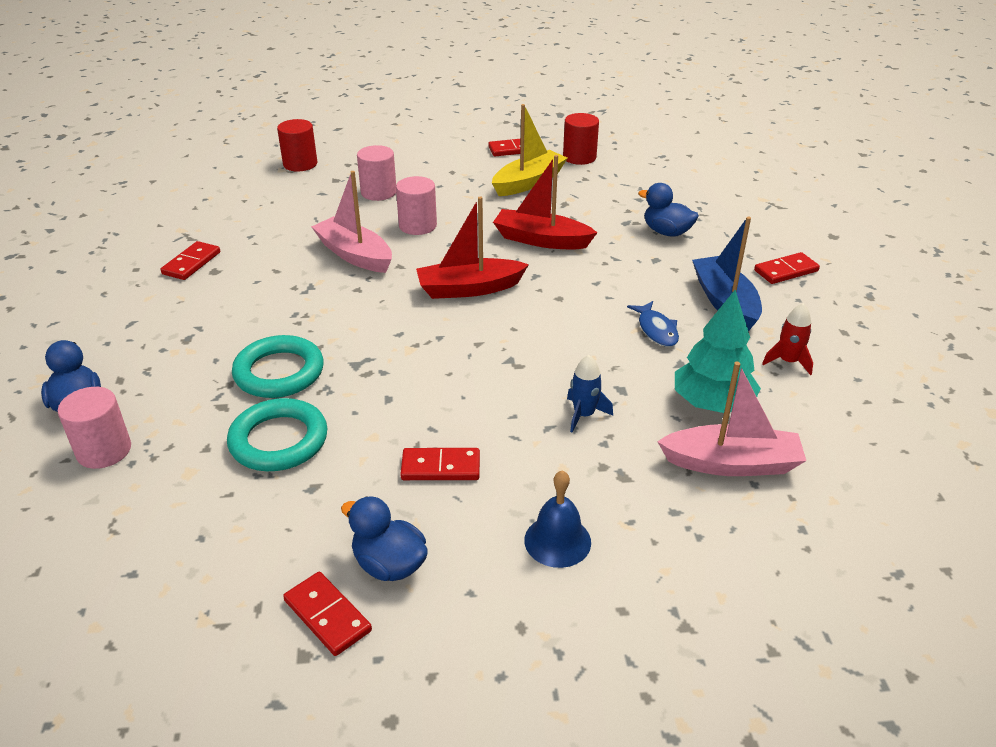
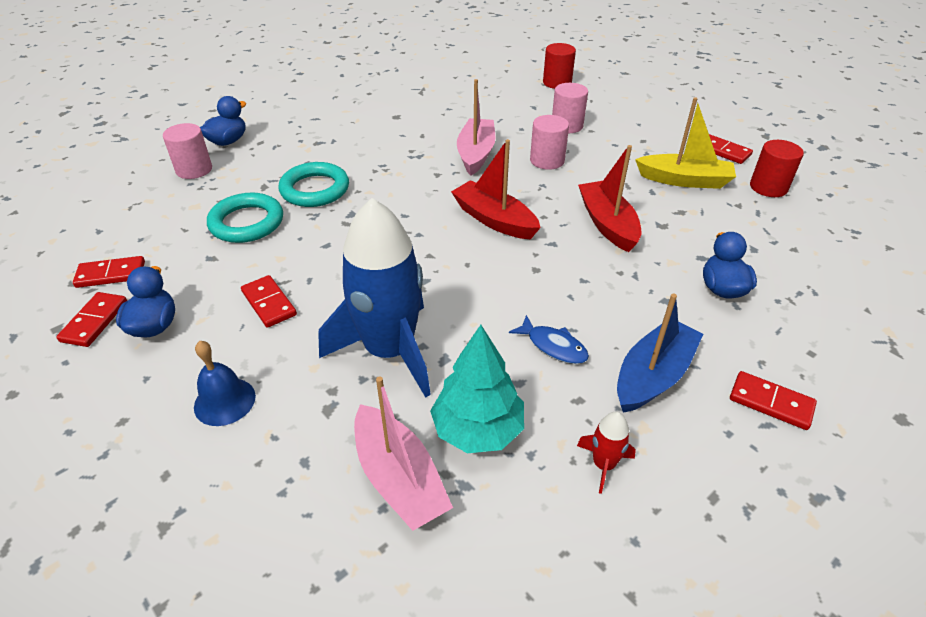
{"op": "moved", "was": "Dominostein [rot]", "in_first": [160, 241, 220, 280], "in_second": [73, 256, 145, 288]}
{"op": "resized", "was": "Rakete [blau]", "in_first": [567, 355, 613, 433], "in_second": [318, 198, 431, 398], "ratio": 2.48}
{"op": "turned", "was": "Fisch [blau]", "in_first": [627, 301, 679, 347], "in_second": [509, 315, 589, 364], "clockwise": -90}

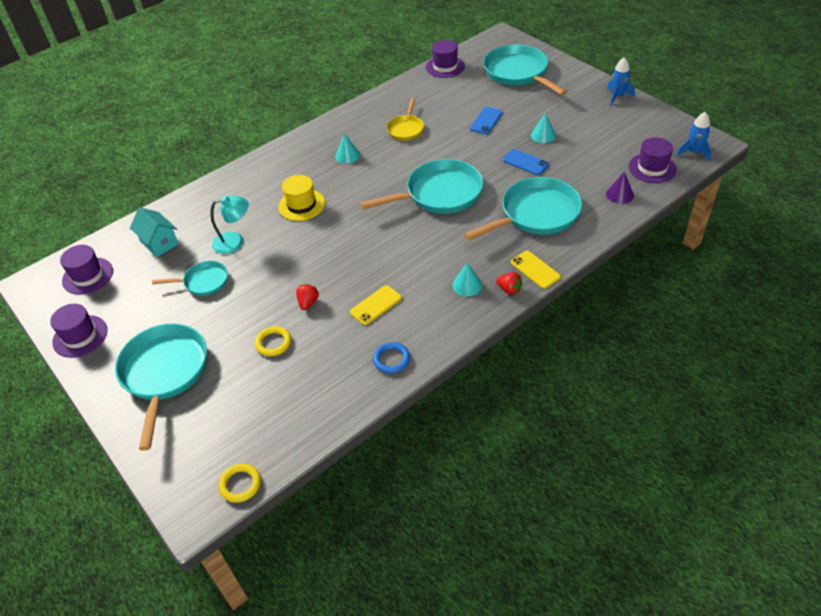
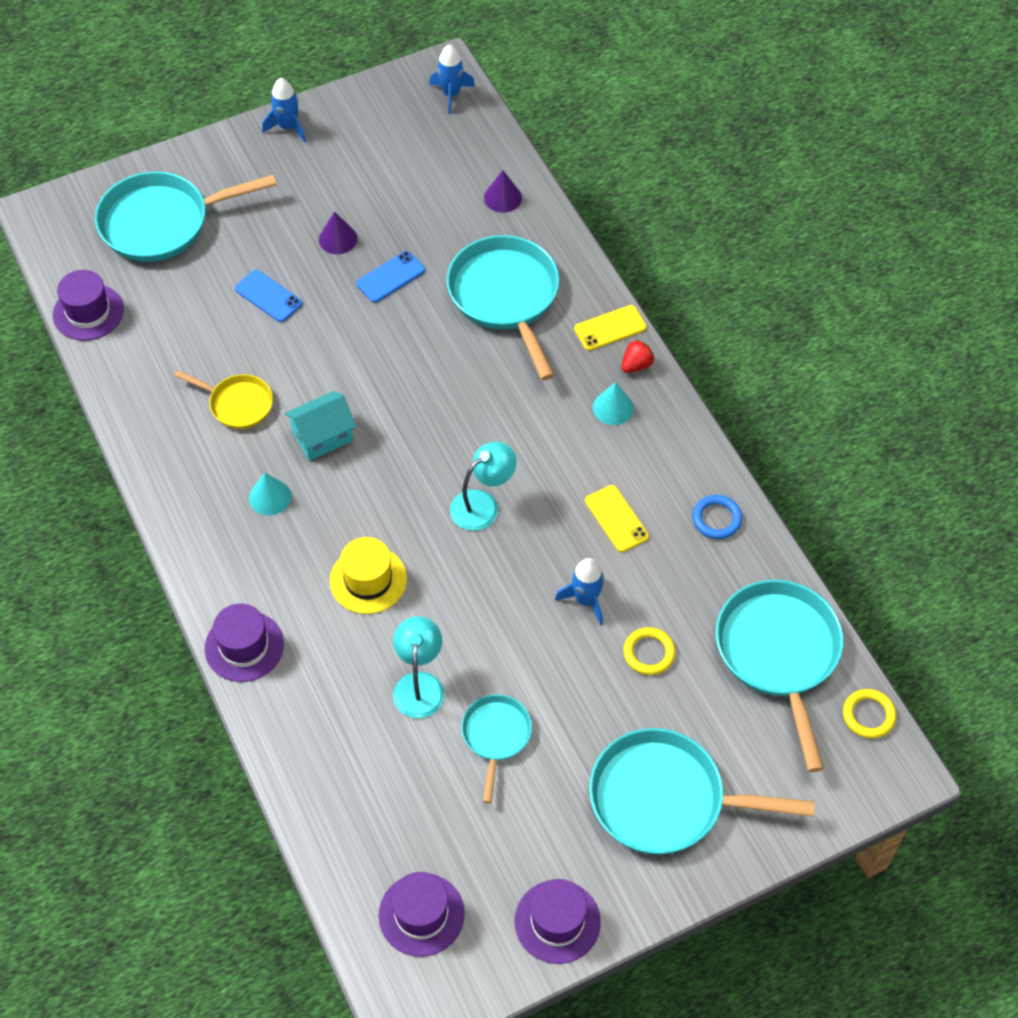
{"op": "moved", "was": "Haus [türkis]", "in_first": [130, 207, 179, 257], "in_second": [284, 391, 356, 461]}
{"op": "replaced", "was": "Erdbeere [rot]", "now": "Rakete [blau]", "in_first": [296, 284, 319, 310], "in_second": [555, 558, 604, 625]}
{"op": "moved", "was": "Pfanne [türkis]", "in_first": [360, 159, 483, 214], "in_second": [716, 580, 843, 772]}
{"op": "recoloured", "was": "Kegel [türkis]", "now": "Kegel [lila]", "in_first": [531, 113, 556, 143], "in_second": [319, 211, 357, 254]}
{"op": "moved", "was": "Hut [lila]", "in_first": [629, 137, 677, 183], "in_second": [205, 603, 284, 682]}
{"op": "added", "now": "Lampe [türkis]", "in_second": [450, 442, 516, 531]}

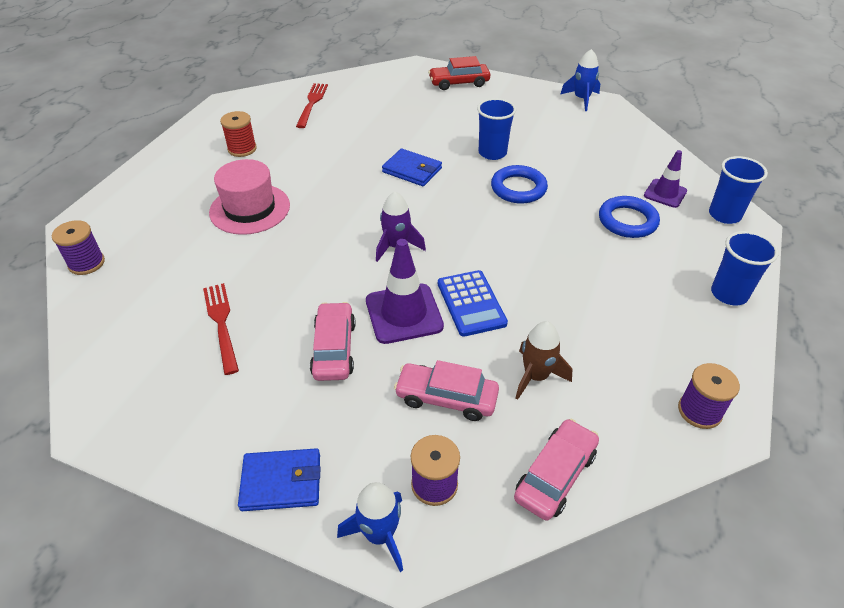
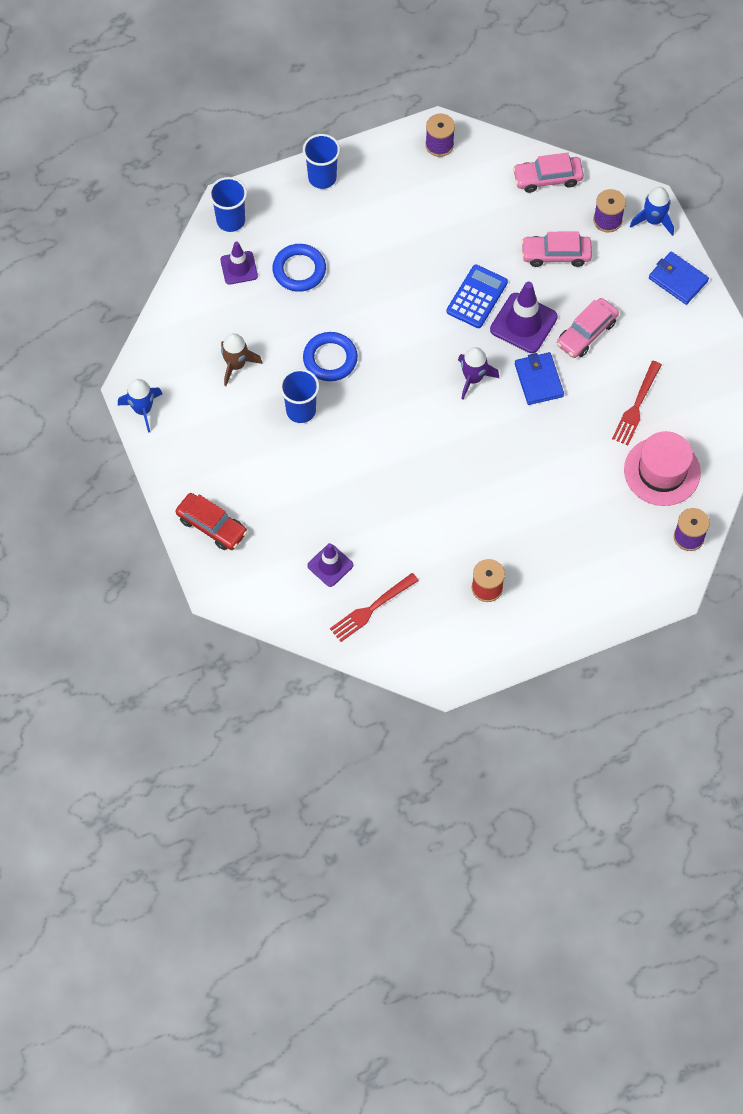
{"op": "moved", "was": "Hut [rosa]", "in_first": [209, 159, 290, 235], "in_second": [624, 431, 701, 506]}
{"op": "moved", "was": "Geldbörse [blau]", "in_first": [382, 148, 442, 186], "in_second": [515, 352, 564, 405]}
{"op": "turned", "was": "Auto [rosa]", "in_first": [394, 360, 499, 421], "in_second": [521, 232, 592, 267], "clockwise": 120}
{"op": "moved", "was": "Rakete [braun]", "in_first": [515, 321, 572, 400], "in_second": [221, 333, 263, 386]}
{"op": "added", "now": "Leitkegel [lila]", "in_second": [307, 543, 353, 587]}

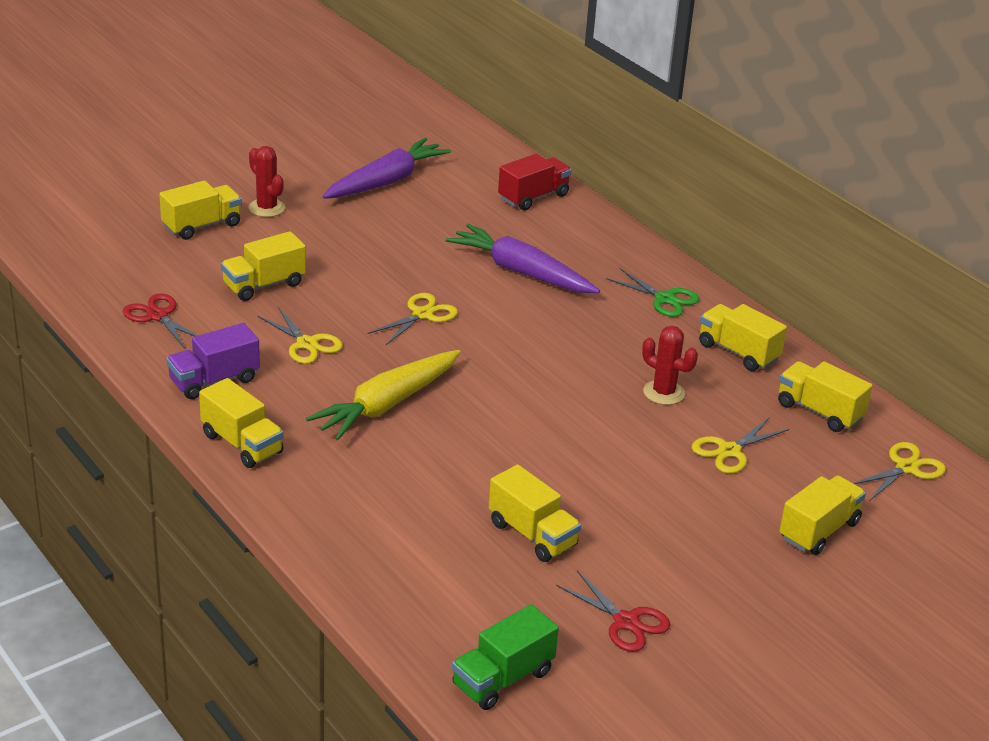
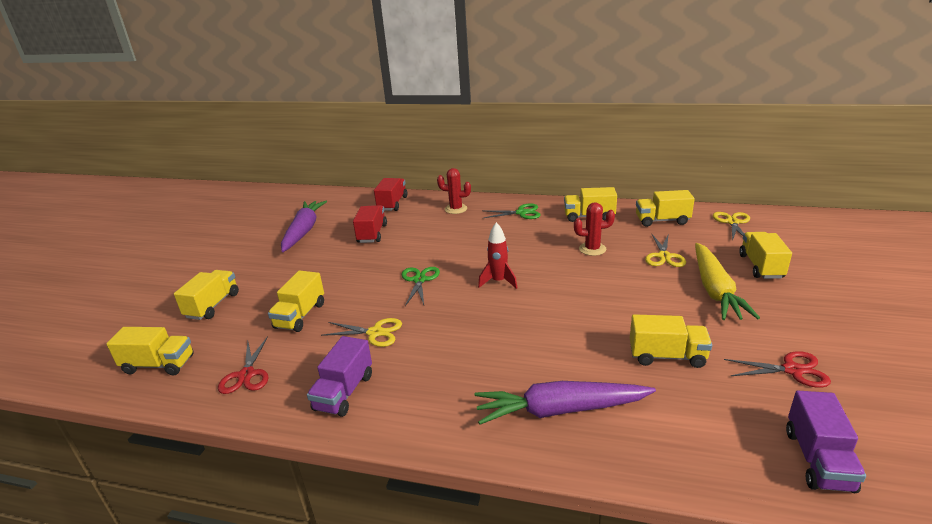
{"op": "turned", "was": "Schere [rot]", "in_first": [123, 293, 198, 349], "in_second": [218, 336, 269, 394], "clockwise": -105}
{"op": "moved", "was": "Lastwagen [gelb]", "in_first": [199, 378, 284, 468], "in_second": [106, 327, 194, 375]}
{"op": "moved", "was": "Kaktus [rot]", "in_first": [248, 146, 285, 217], "in_second": [437, 168, 471, 214]}
{"op": "moved", "was": "Karotte [gelb]", "in_first": [306, 350, 461, 441], "in_second": [695, 243, 760, 320]}
{"op": "recoloured", "was": "Schere [gelb]", "now": "Schere [grün]", "in_first": [368, 293, 458, 345], "in_second": [402, 267, 440, 306]}
{"op": "moved", "was": "Karotte [lila]", "in_first": [445, 224, 600, 293], "in_second": [474, 381, 656, 425]}
{"op": "recoloured", "was": "Lastwagen [grün]", "now": "Lastwagen [lila]", "in_first": [452, 604, 559, 710], "in_second": [786, 391, 866, 493]}
{"op": "added", "now": "Lastwagen [rot]", "in_second": [353, 205, 387, 243]}
{"op": "added", "now": "Rakete [rot]", "in_second": [478, 222, 517, 289]}

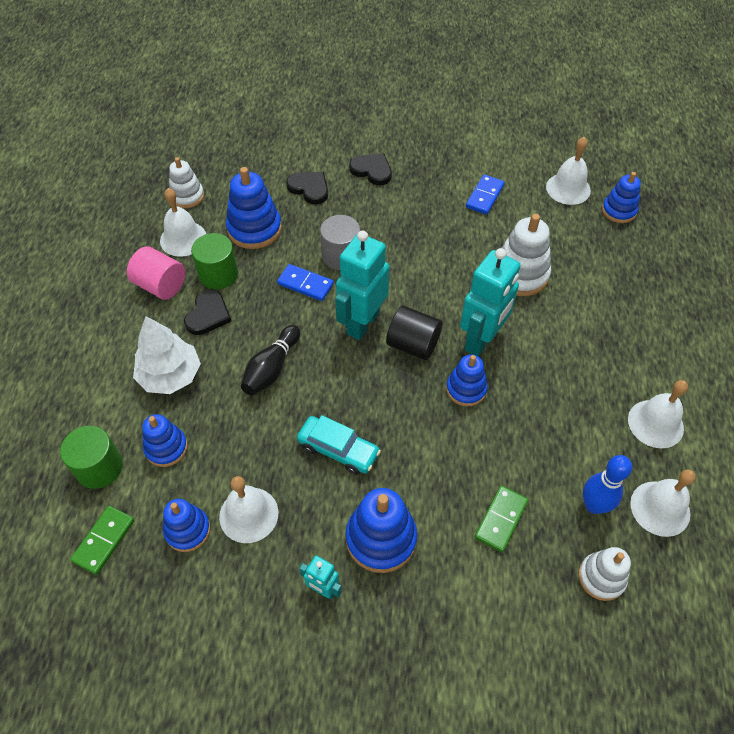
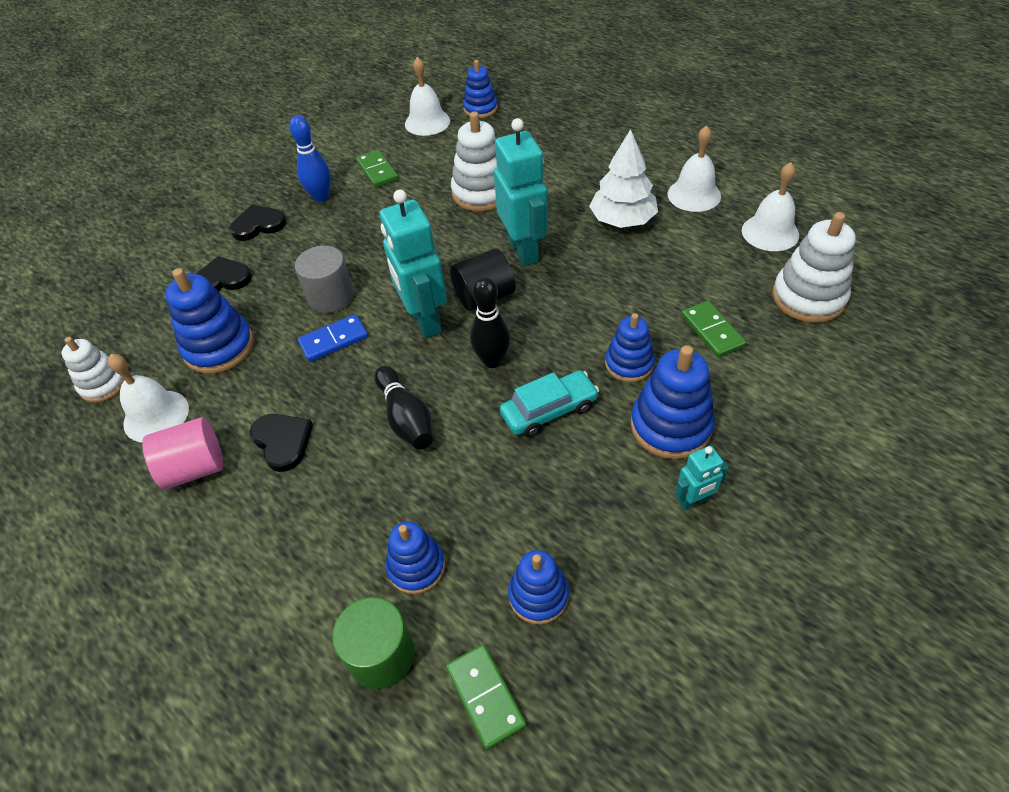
{"op": "moved", "was": "Baum [weiß]", "in_first": [133, 316, 201, 394], "in_second": [589, 129, 658, 228]}
{"op": "removed", "was": "Vollzylinder [grün]", "in_first": [191, 233, 238, 289]}
{"op": "removed", "was": "Glocke [weiß]", "in_first": [219, 476, 278, 543]}
{"op": "moved", "was": "Stapelspielzeug [blau]", "in_first": [446, 355, 488, 406], "in_second": [605, 313, 655, 382]}
{"op": "recoloured", "was": "Dominostein [blau]", "now": "Dominostein [grün]", "in_first": [466, 175, 505, 215], "in_second": [356, 150, 398, 188]}
{"op": "resized", "was": "Stapelspielzeug [weiß]", "in_first": [578, 547, 631, 601], "in_second": [772, 212, 856, 323], "ratio": 1.55}
{"op": "moved", "was": "Bowlingkegel [blau]", "in_first": [583, 455, 632, 514], "in_second": [289, 116, 331, 202]}
{"op": "added", "now": "Bowlingkegel [schwarz]", "in_second": [470, 277, 510, 368]}

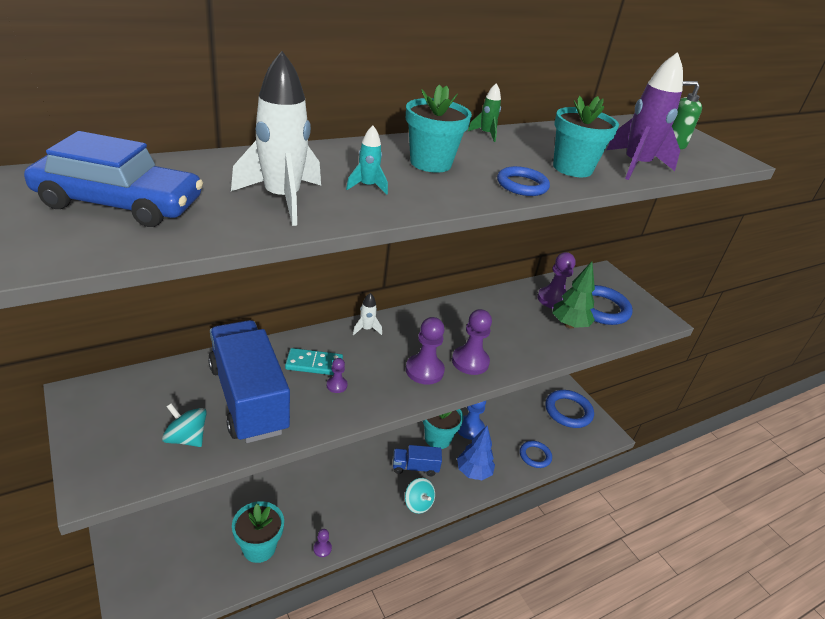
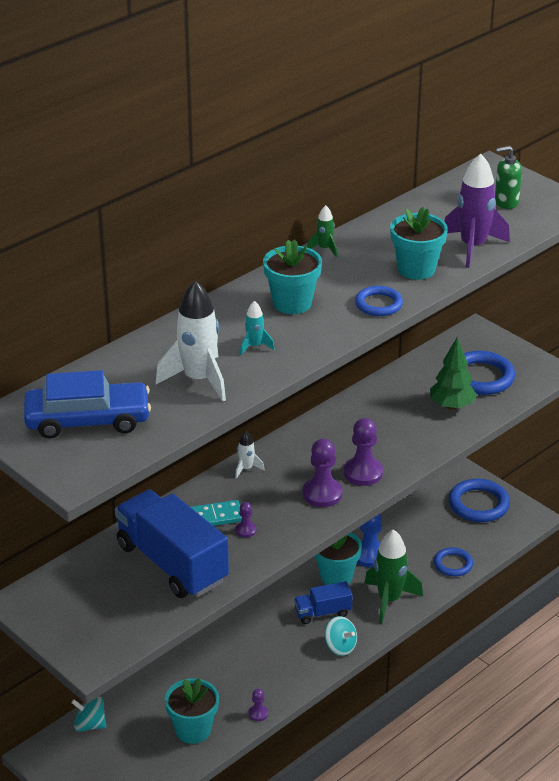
{"op": "moved", "was": "Kreisel [türkis]", "in_first": [162, 403, 207, 447], "in_second": [71, 697, 106, 732]}
{"op": "replaced", "was": "Baum [blau]", "now": "Rakete [grün]", "in_first": [457, 426, 495, 480], "in_second": [364, 529, 423, 624]}
{"op": "removed", "was": "Bauer [lila]", "in_first": [537, 252, 576, 309]}

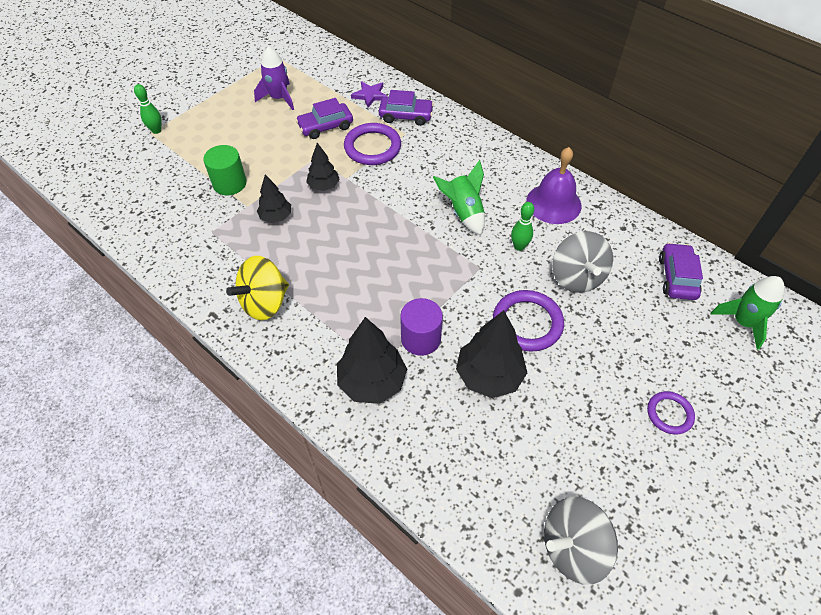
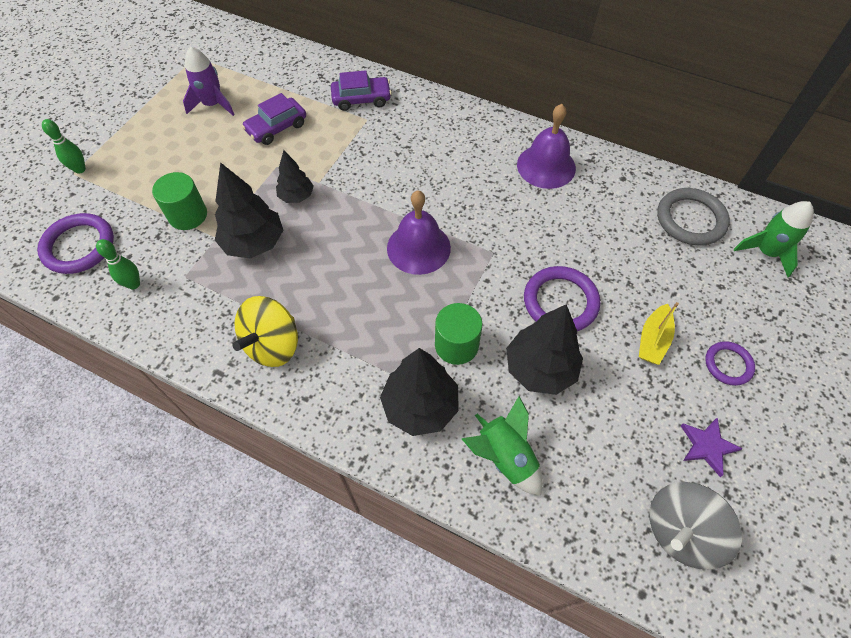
{"op": "resized", "was": "Baum [schwarz]", "in_first": [257, 174, 291, 223], "in_second": [215, 162, 284, 259], "ratio": 1.69}
{"op": "moved", "was": "Ring [lila]", "in_first": [344, 123, 401, 165], "in_second": [37, 213, 114, 274]}
{"op": "moved", "was": "Stern [lila]", "in_first": [351, 81, 388, 107], "in_second": [681, 417, 743, 477]}
{"op": "recoloured", "was": "Vollzylinder [lila]", "now": "Vollzylinder [grün]", "in_first": [400, 298, 443, 356], "in_second": [435, 303, 482, 365]}
{"op": "moved", "was": "Rakete [grün]", "in_first": [433, 160, 485, 235], "in_second": [462, 396, 543, 496]}
{"op": "moved", "was": "Bowlingkegel [grün]", "in_first": [511, 202, 534, 251], "in_second": [96, 239, 140, 289]}
{"op": "removed", "was": "Kreisel [grau]", "in_first": [552, 231, 613, 293]}
{"op": "replaced", "was": "Auto [lila]", "now": "Ring [grau]", "in_first": [659, 243, 703, 300], "in_second": [657, 188, 730, 246]}
{"op": "added", "now": "Glocke [lila]", "in_second": [387, 191, 451, 275]}
{"op": "added", "now": "Boot [gelb]", "in_second": [639, 302, 679, 365]}

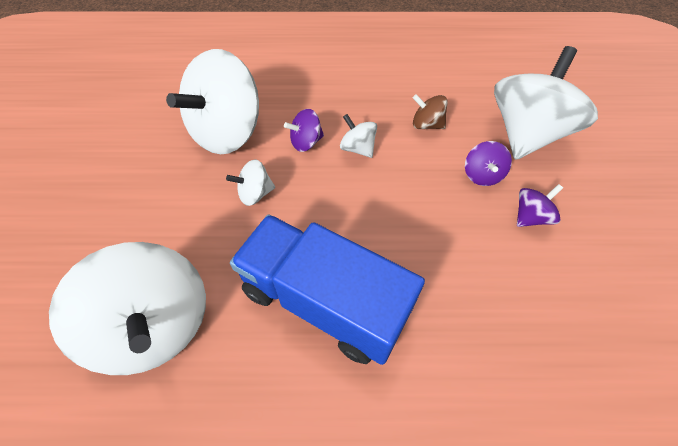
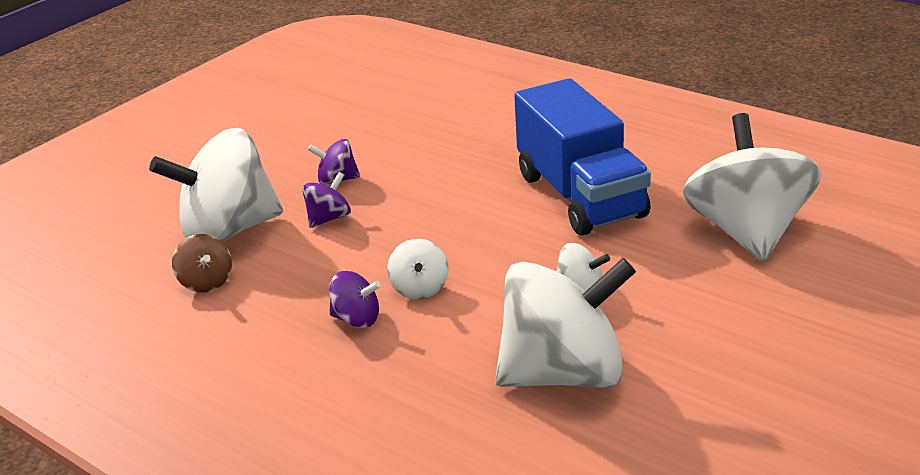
{"op": "moved", "was": "Kreisel [lila]", "in_first": [284, 109, 324, 152], "in_second": [329, 271, 381, 328]}
{"op": "moved", "was": "Kreisel [braun]", "in_first": [413, 94, 448, 129], "in_second": [172, 234, 232, 292]}

